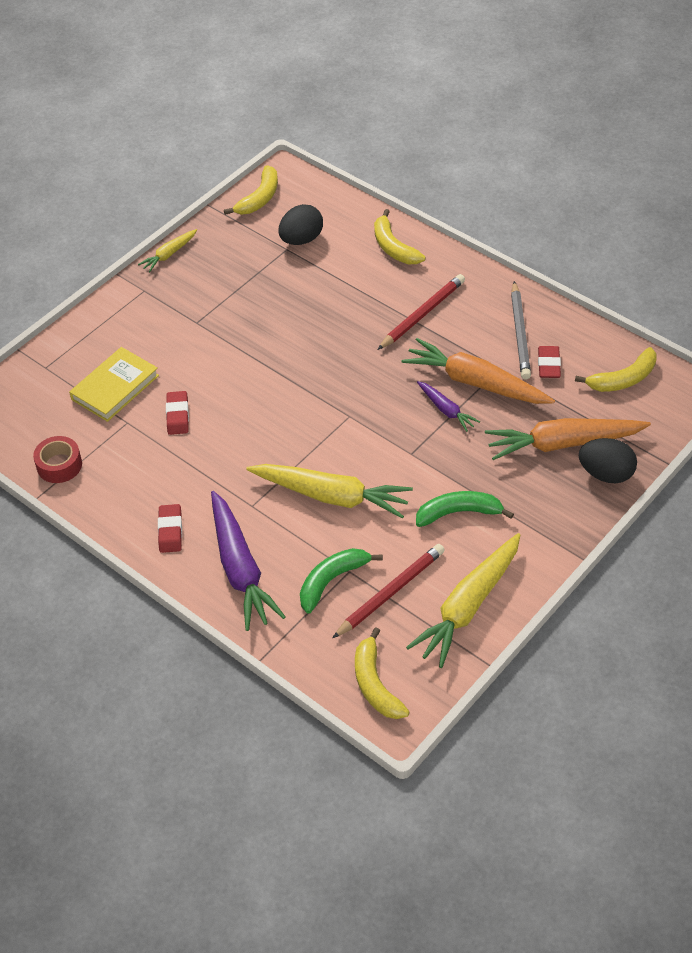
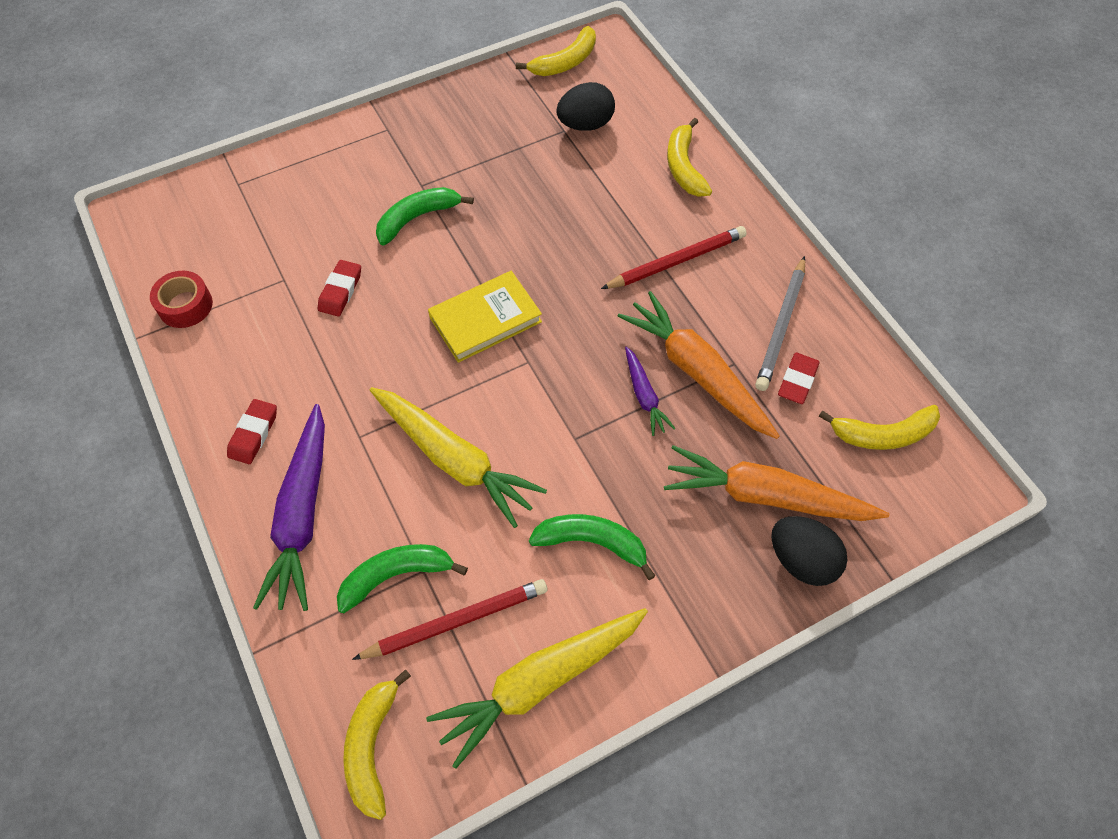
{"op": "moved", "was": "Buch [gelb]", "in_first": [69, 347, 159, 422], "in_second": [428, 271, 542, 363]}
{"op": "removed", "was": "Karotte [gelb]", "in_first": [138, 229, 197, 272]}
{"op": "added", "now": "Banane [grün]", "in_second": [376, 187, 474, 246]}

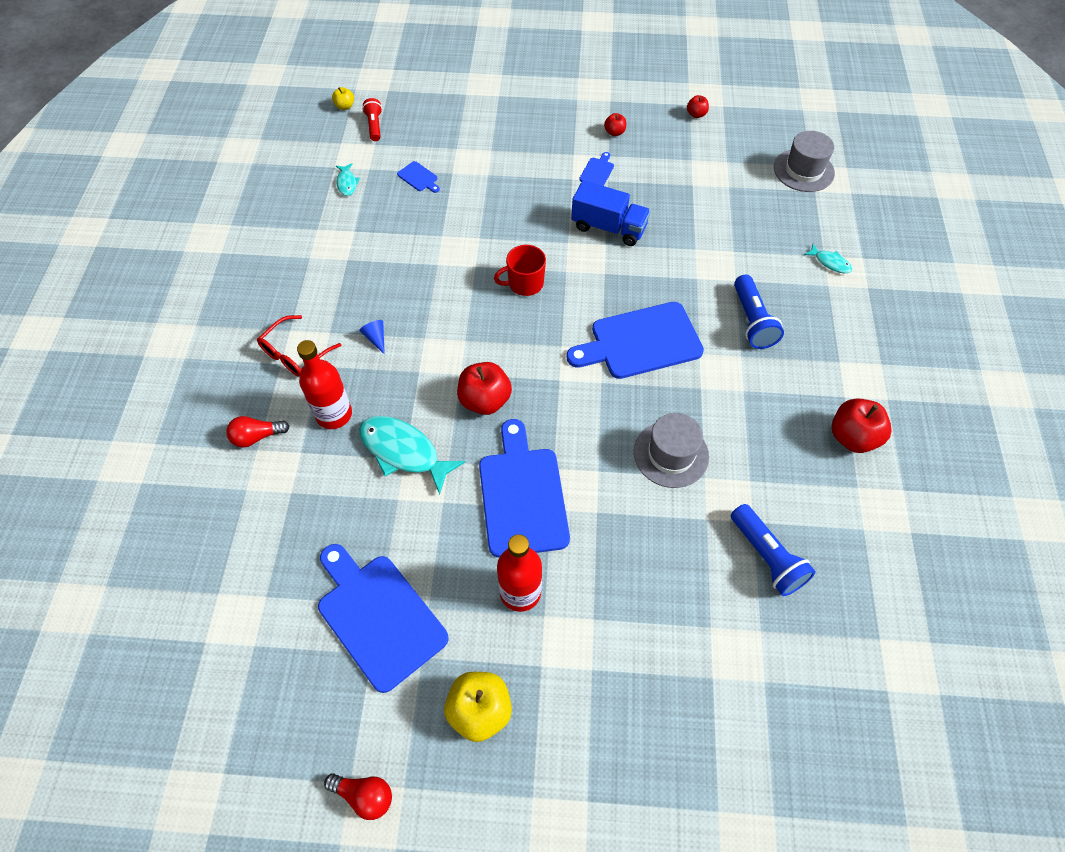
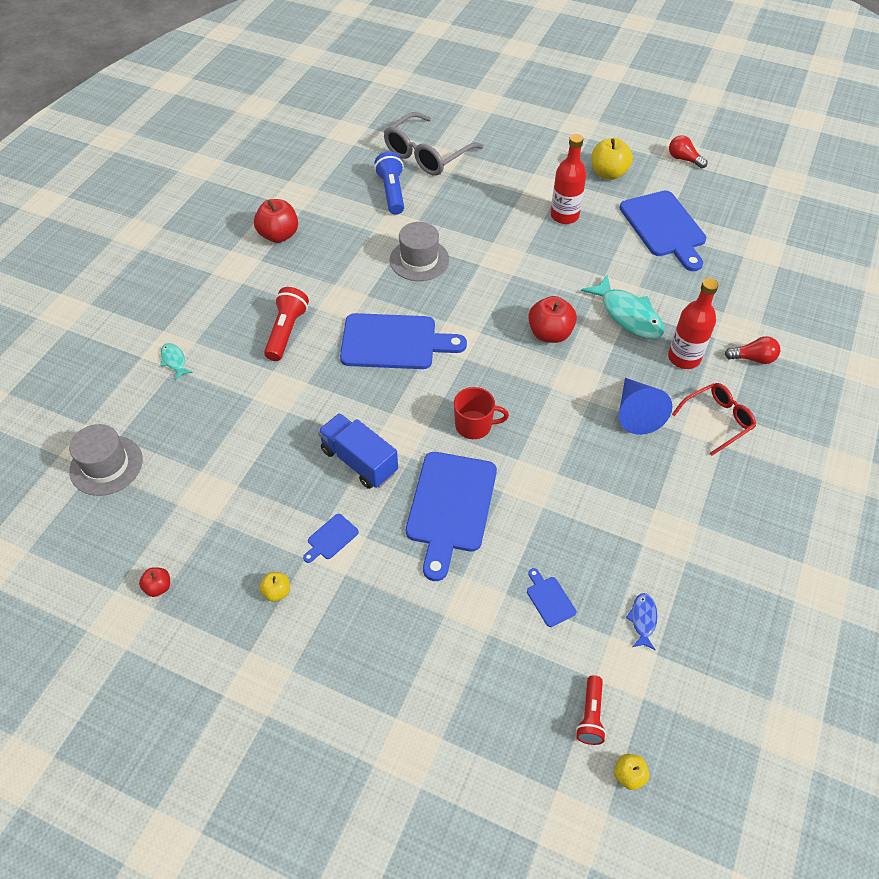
{"op": "recoloured", "was": "Fisch [türkis]", "now": "Fisch [blau]", "in_first": [336, 163, 360, 196], "in_second": [626, 593, 657, 650]}
{"op": "resized", "was": "Kegel [blau]", "in_first": [359, 320, 385, 355], "in_second": [619, 378, 672, 435], "ratio": 2.11}
{"op": "moved", "was": "Schneidebrett [blau]", "in_first": [479, 419, 570, 557], "in_second": [406, 452, 497, 581]}
{"op": "recoloured", "was": "Apfel [rot]", "now": "Apfel [gelb]", "in_first": [604, 113, 626, 136], "in_second": [259, 572, 290, 602]}
{"op": "recoloured", "was": "Taschenlampe [blau]", "now": "Taschenlampe [rot]", "in_first": [734, 275, 784, 349], "in_second": [264, 287, 309, 361]}
{"op": "added", "now": "Brille [grau]", "in_second": [384, 112, 484, 176]}

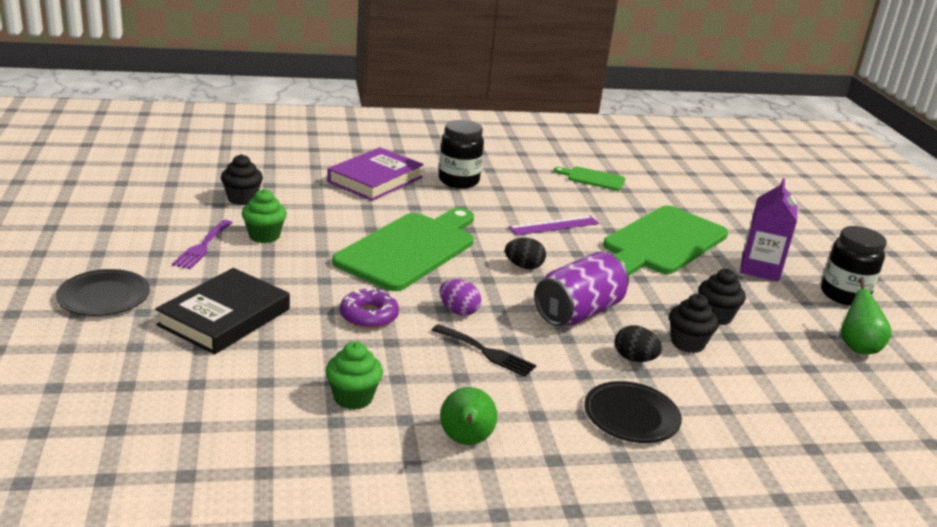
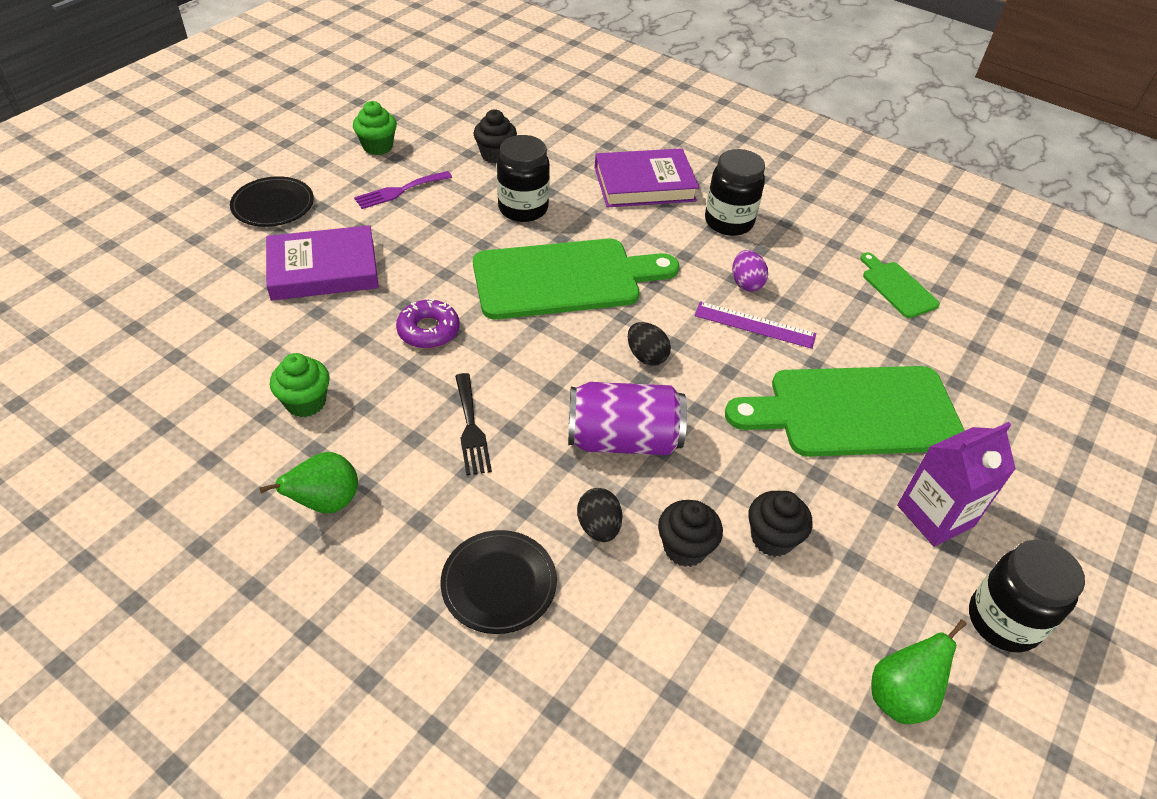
{"op": "recoloured", "was": "Buch [schwarz]", "now": "Buch [lila]", "in_first": [155, 268, 290, 354], "in_second": [266, 225, 379, 300]}
{"op": "moved", "was": "Muffin [grün]", "in_first": [241, 189, 287, 243], "in_second": [353, 101, 397, 155]}
{"op": "moved", "was": "Ei [lila]", "in_first": [439, 279, 481, 316], "in_second": [732, 250, 768, 291]}
{"op": "added", "now": "Einmachglas [schwarz]", "in_second": [497, 135, 550, 222]}

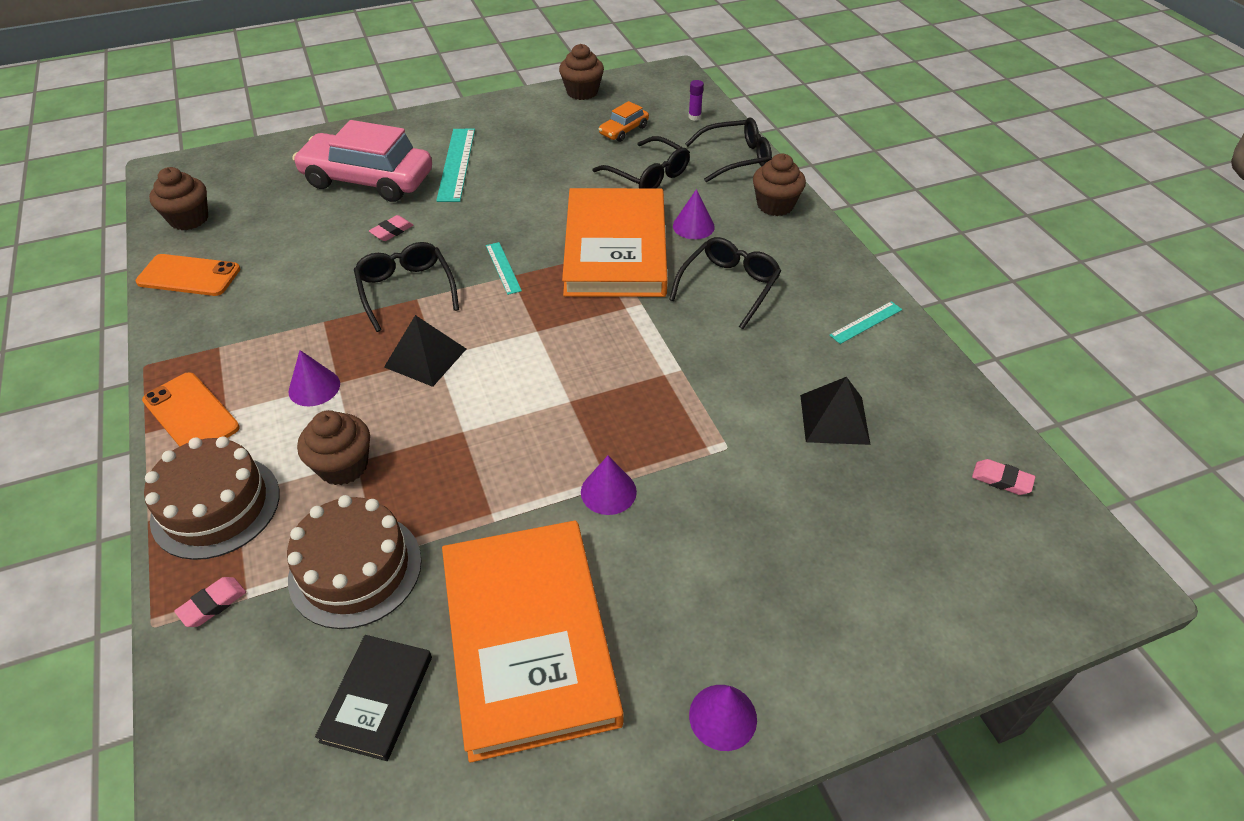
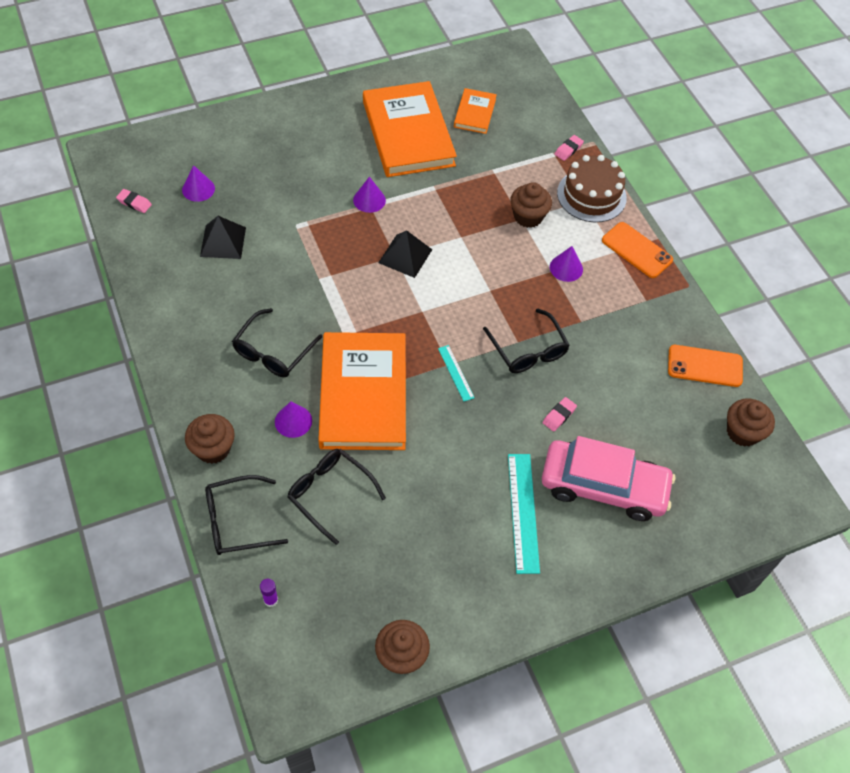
{"op": "removed", "was": "Kuchen [braun]", "in_first": [287, 495, 422, 629]}
{"op": "recoloured", "was": "Buch [schwarz]", "now": "Buch [orange]", "in_first": [315, 635, 432, 761], "in_second": [454, 88, 497, 134]}
{"op": "moved", "was": "Pyramide [schwarz]", "in_first": [384, 315, 466, 387], "in_second": [378, 230, 432, 278]}
{"op": "removed", "was": "Auto [orange]", "in_first": [599, 101, 649, 142]}
{"op": "moved", "was": "Kegel [lila]", "in_first": [689, 685, 757, 751], "in_second": [182, 165, 215, 202]}
{"op": "removed", "was": "Lineal [türkis]", "in_first": [829, 301, 902, 344]}

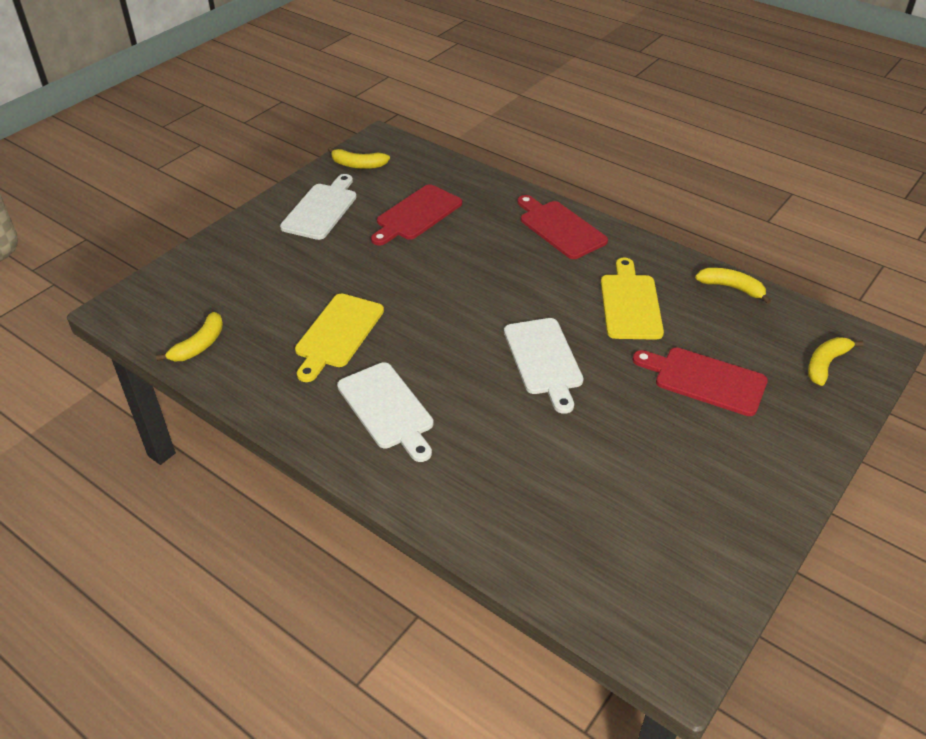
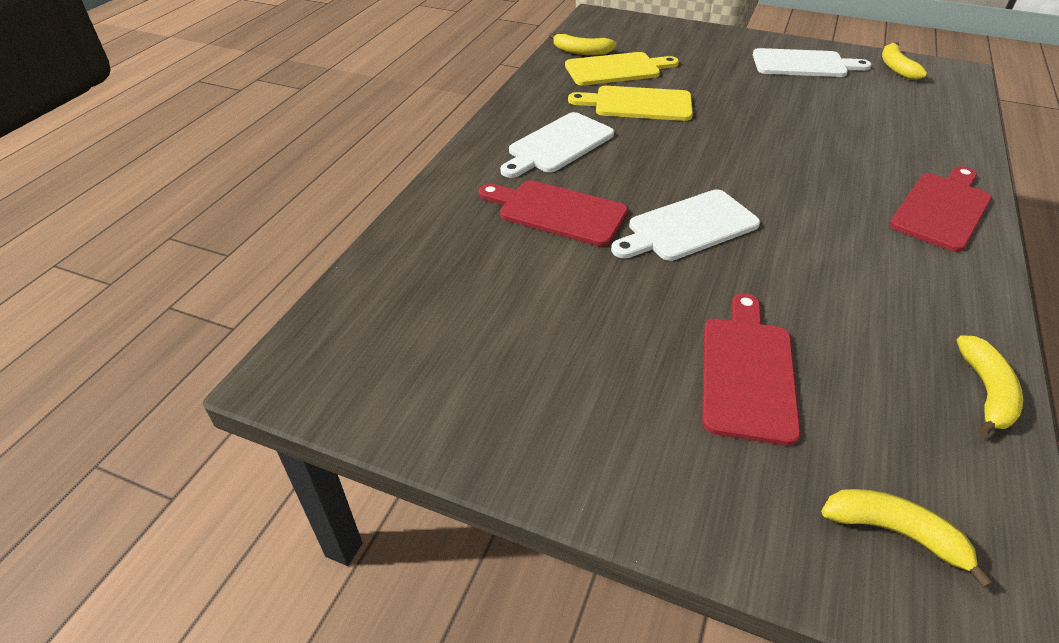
{"op": "moved", "was": "Schneidebrett [rot]", "in_first": [371, 184, 462, 245], "in_second": [479, 180, 628, 247]}
{"op": "moved", "was": "Schneidebrett [gelb]", "in_first": [601, 258, 664, 340], "in_second": [565, 52, 679, 85]}

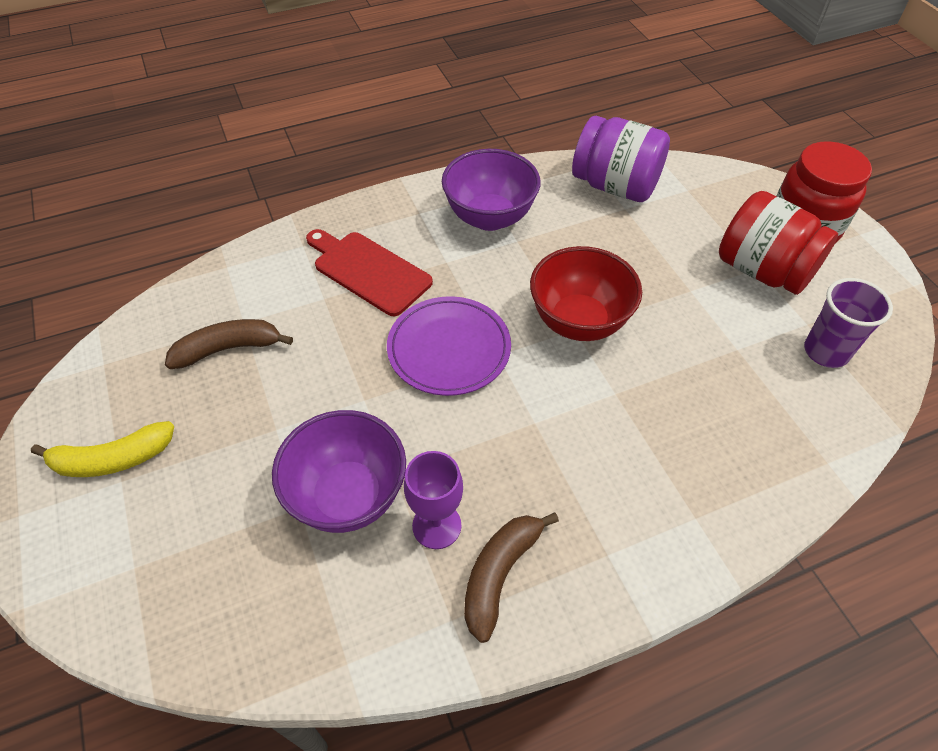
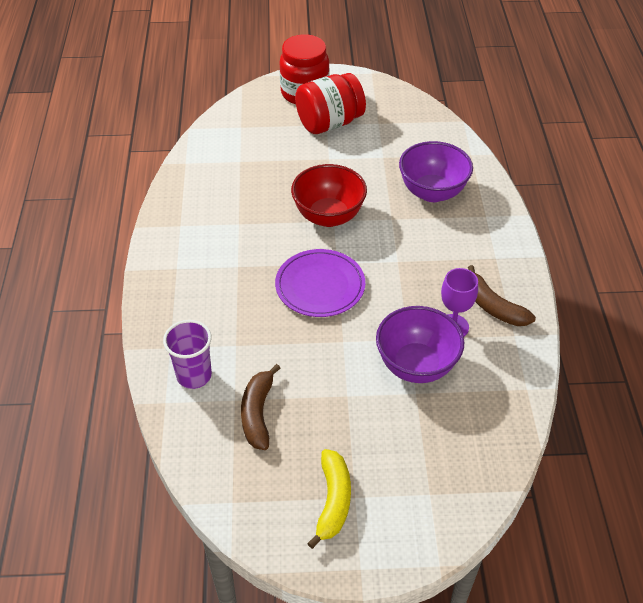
{"op": "removed", "was": "Schneidebrett [rot]", "in_first": [306, 229, 433, 316]}
{"op": "moved", "was": "Schüssel [lila]", "in_first": [442, 149, 540, 231], "in_second": [399, 141, 473, 202]}
{"op": "removed", "was": "Einmachglas [lila]", "in_first": [572, 116, 670, 202]}
{"op": "moved", "was": "Becher [lila]", "in_first": [804, 278, 893, 368], "in_second": [163, 320, 212, 389]}

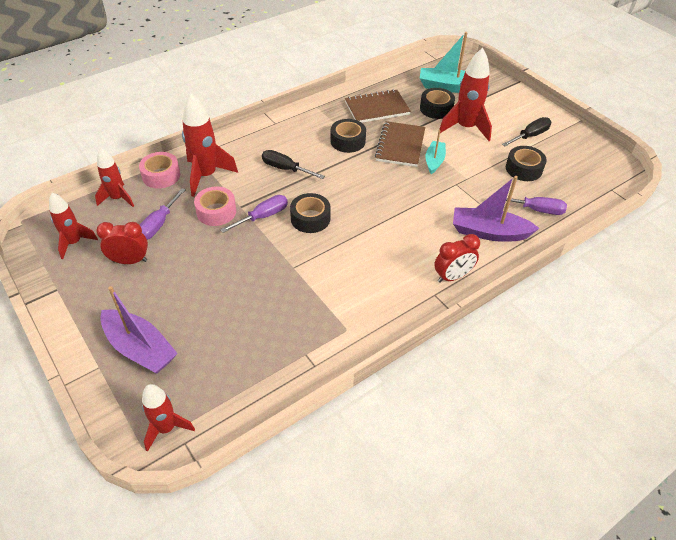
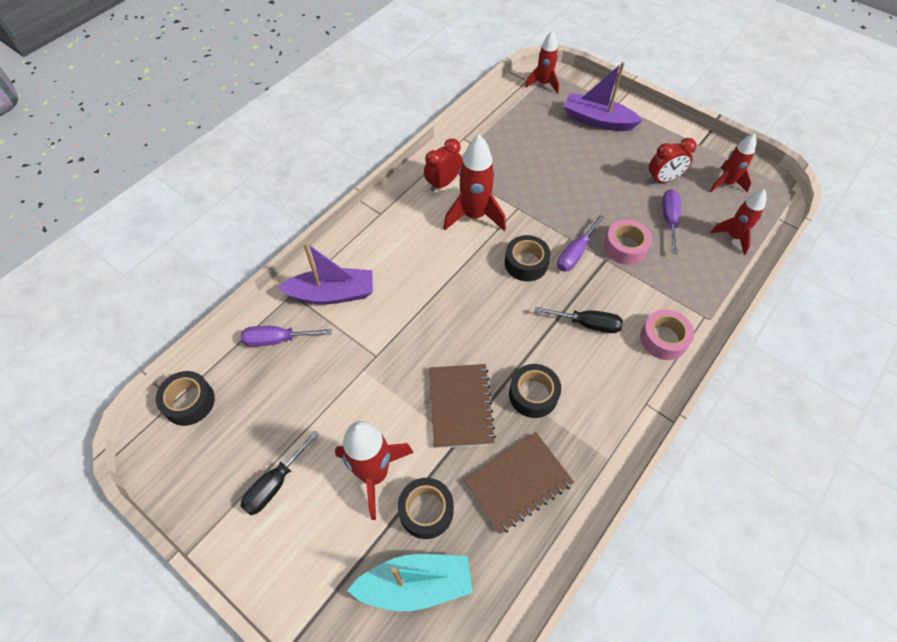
{"op": "moved", "was": "Klebeband [rosa]", "in_first": [139, 152, 180, 189], "in_second": [640, 309, 694, 360]}
{"op": "moved", "was": "Rakete [rot]", "in_first": [182, 94, 238, 197], "in_second": [443, 135, 506, 231]}
{"op": "removed", "was": "Boot [türkis]", "in_first": [425, 130, 446, 174]}
{"op": "moved", "was": "Wecker [rot]", "in_first": [434, 234, 480, 283], "in_second": [424, 138, 462, 191]}
{"op": "moved", "was": "Klebeband [schwarz]", "in_first": [506, 146, 547, 181], "in_second": [156, 371, 215, 426]}

